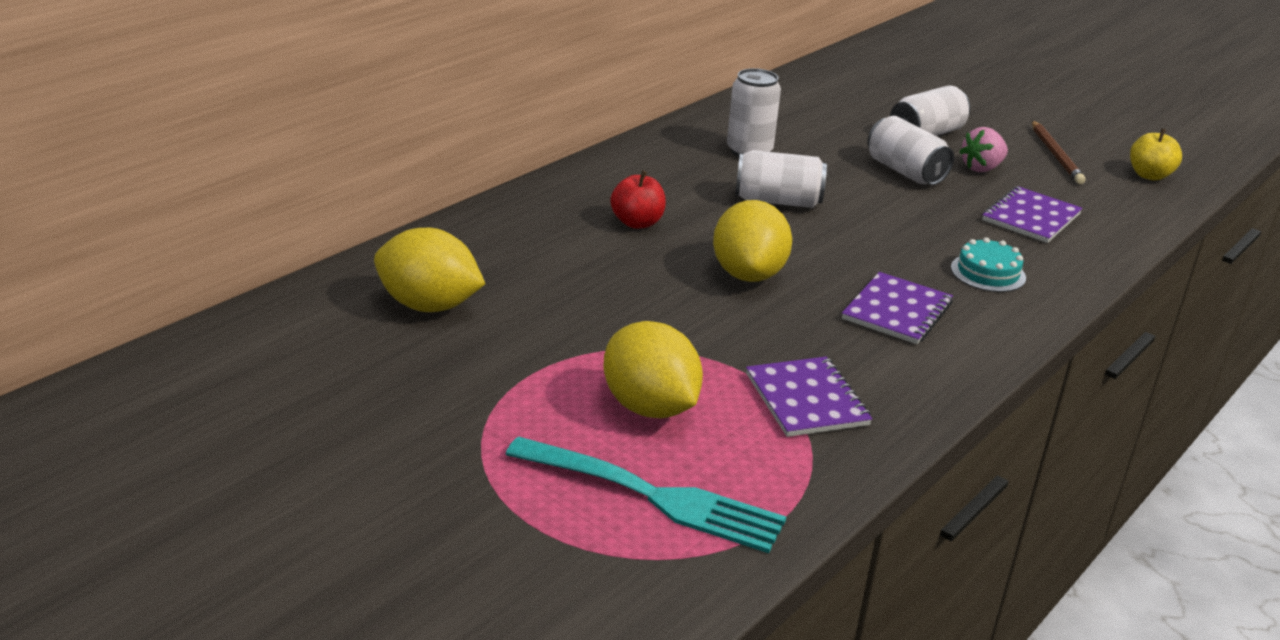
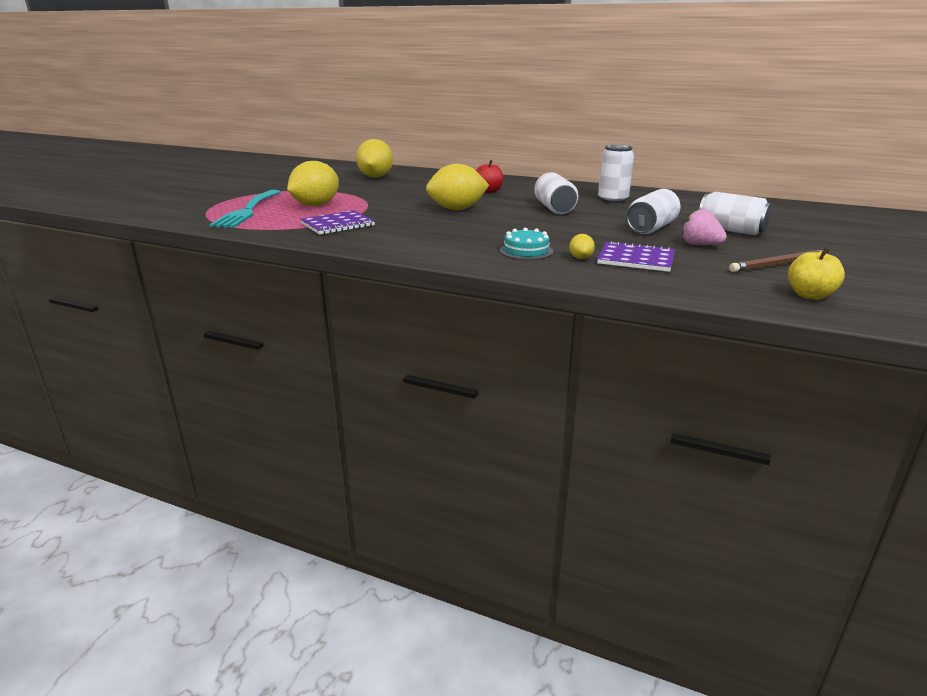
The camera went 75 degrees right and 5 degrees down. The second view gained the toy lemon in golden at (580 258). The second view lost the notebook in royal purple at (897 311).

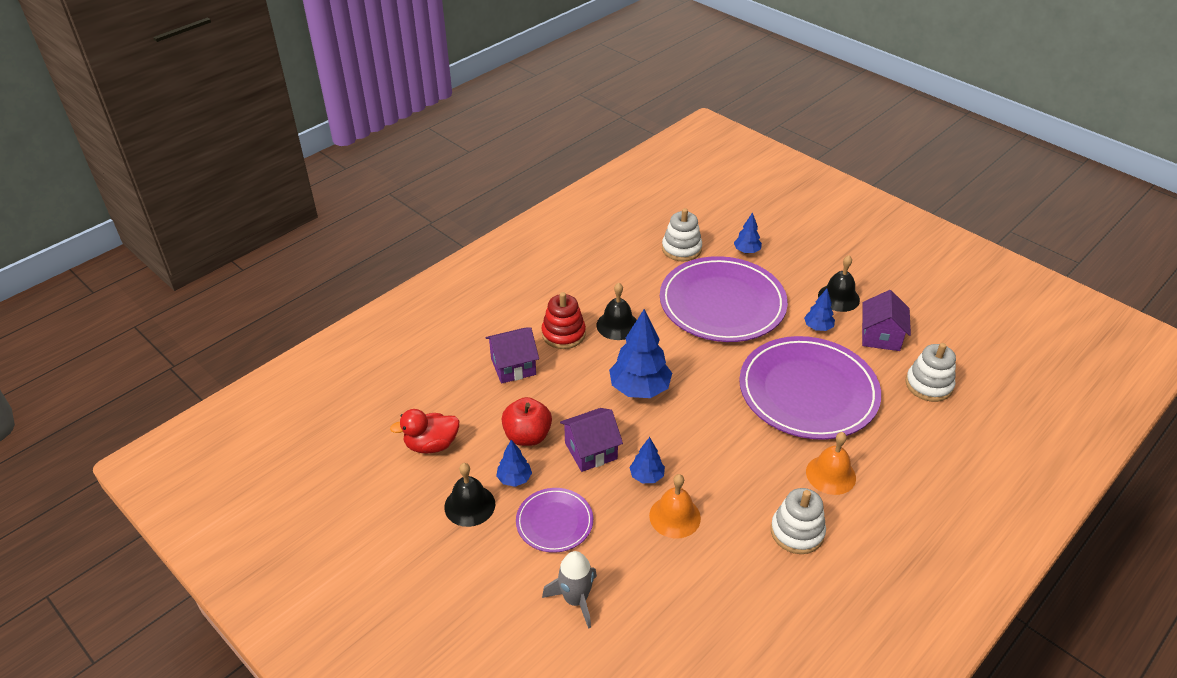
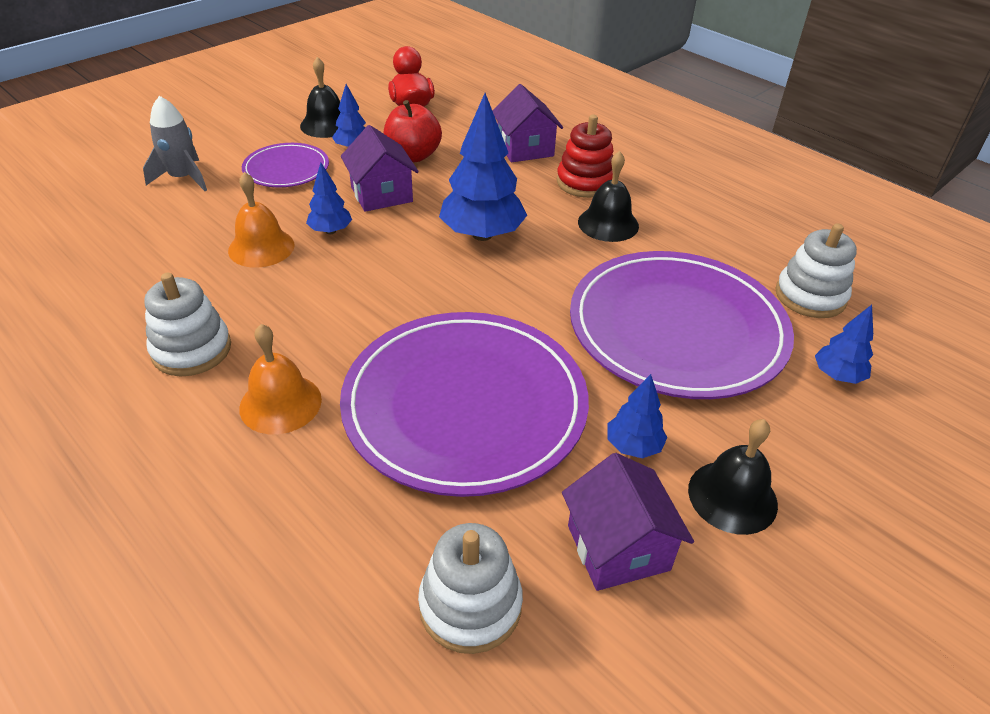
The camera went 90 degrees right and 0 degrees up. The house in royal purple at (880 336) ended up facing another way, 60 degrees clockwise from before.

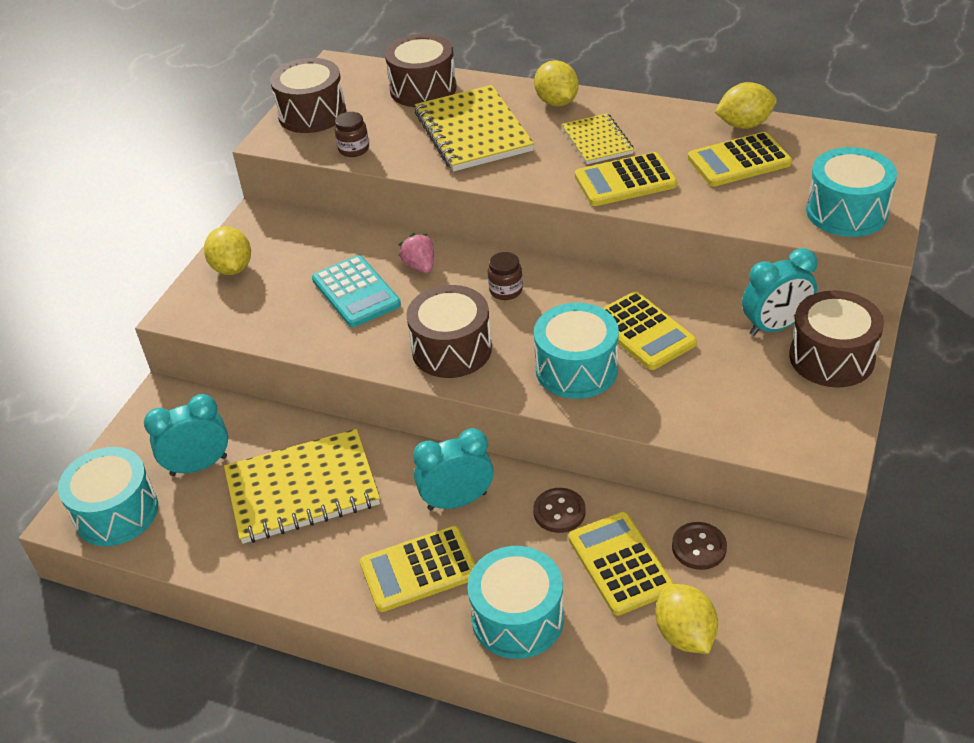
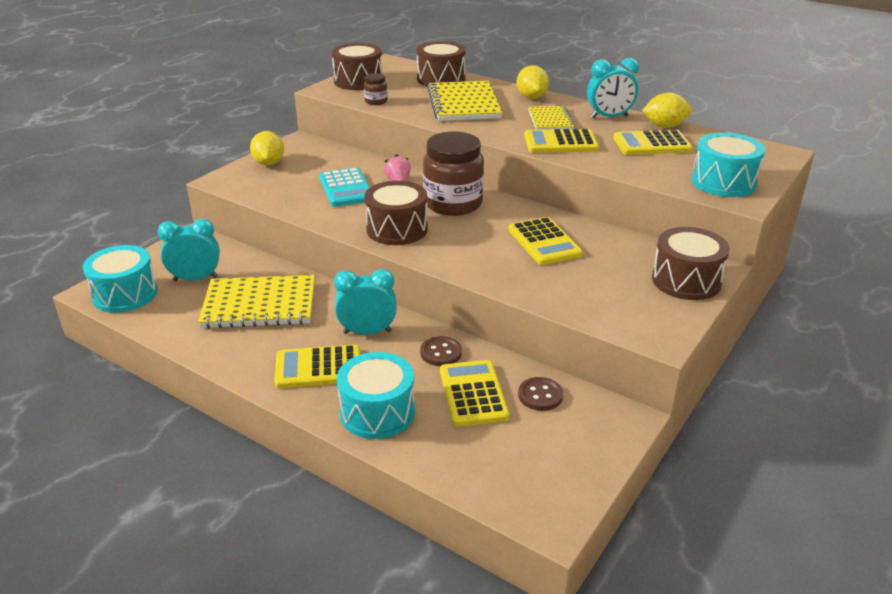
The camera went 10 degrees right and 10 degrees down. The size of the preserve jar in brown at (506 290) changed by a factor of 2.30. The clock in aqua ended up elsewhere, having gone from (775 326) to (609 117). The second view lost the toy drum in aqua at (576 369). The second view lost the toy lemon in golden at (684 634).

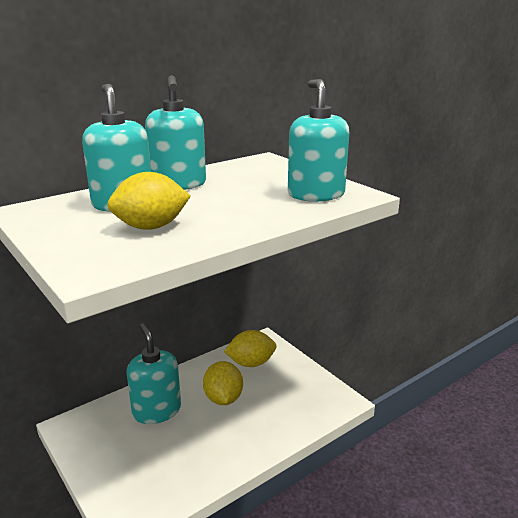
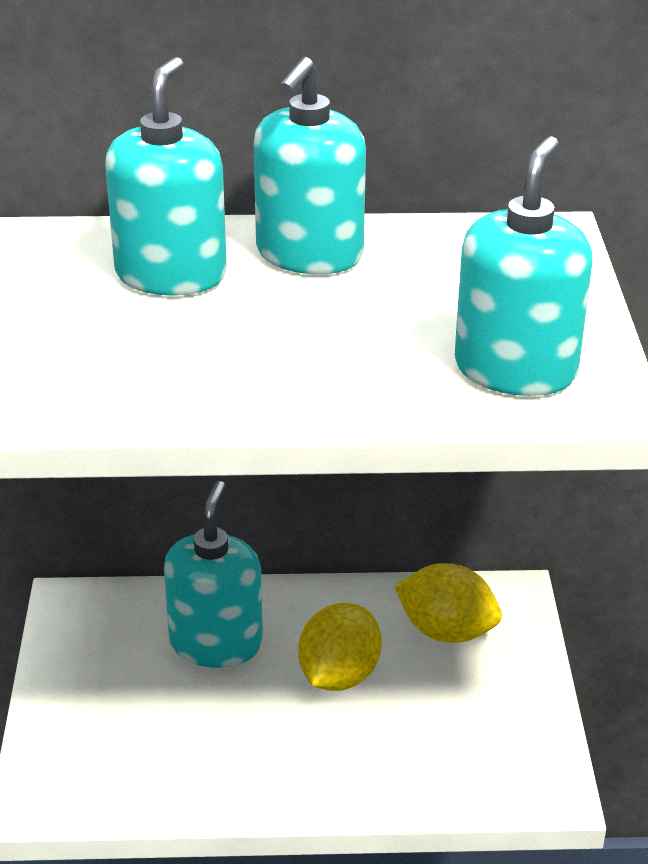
The camera went 35 degrees right and 10 degrees up. The second view lost the toy lemon in golden at (151 227).

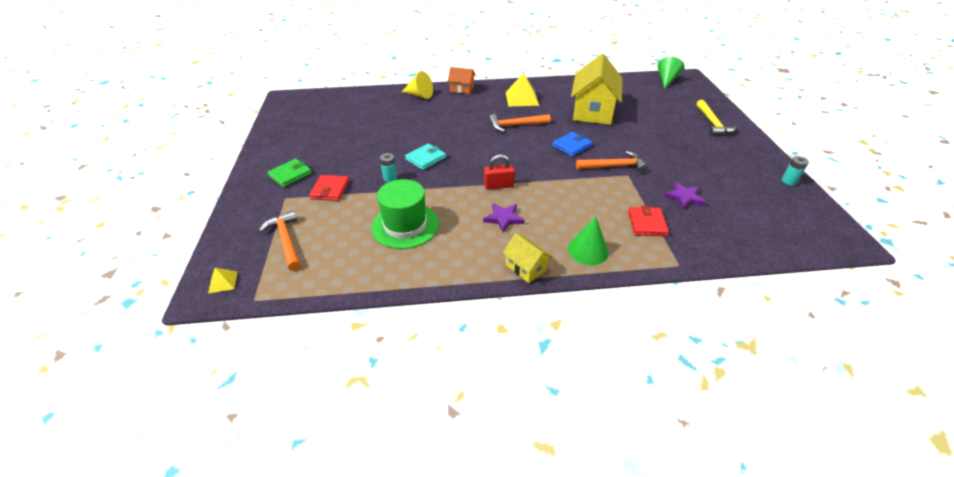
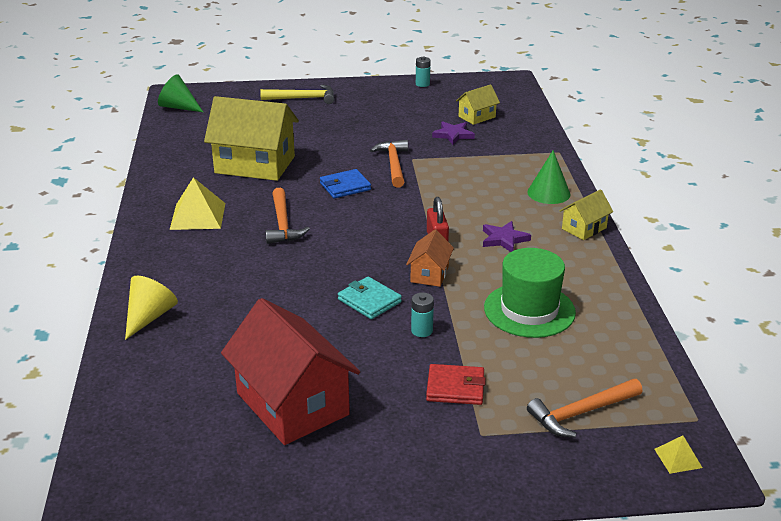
The camera went 90 degrees left and 10 degrees down. The second view gained the house in crimson at (292 404). The card wallet in blue at (571 146) ended up facing another way, 75 degrees counterclockwise from before. The house in orange ended up elsewhere, having gone from (462 89) to (429 274). The second view gained the house in golden at (477 117). The second view lost the card wallet in emerald at (290 175). The second view lost the card wallet in crimson at (646 223).

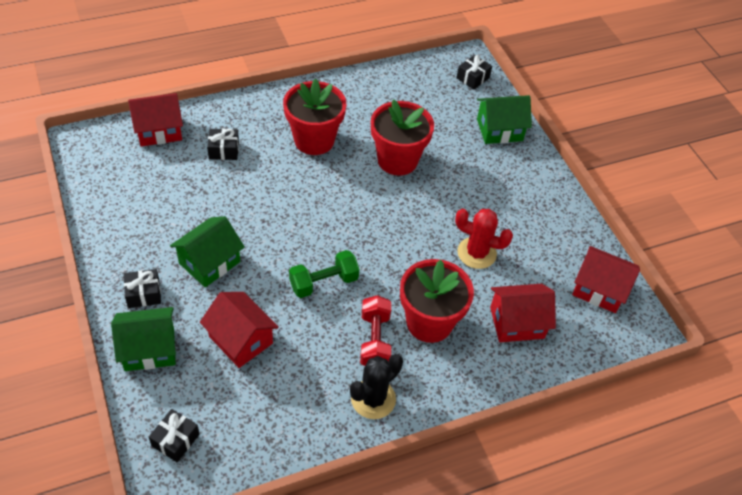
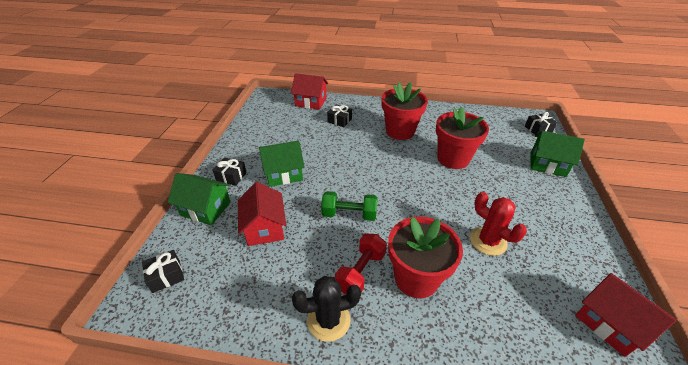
The camera went 35 degrees right and 10 degrees down. The second view lost the house in crimson at (517 323).

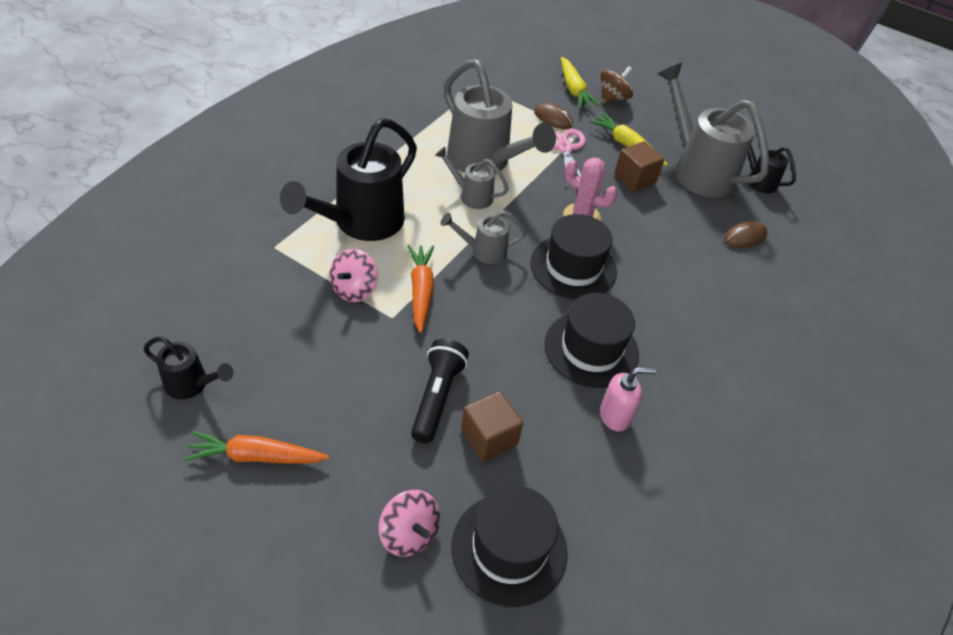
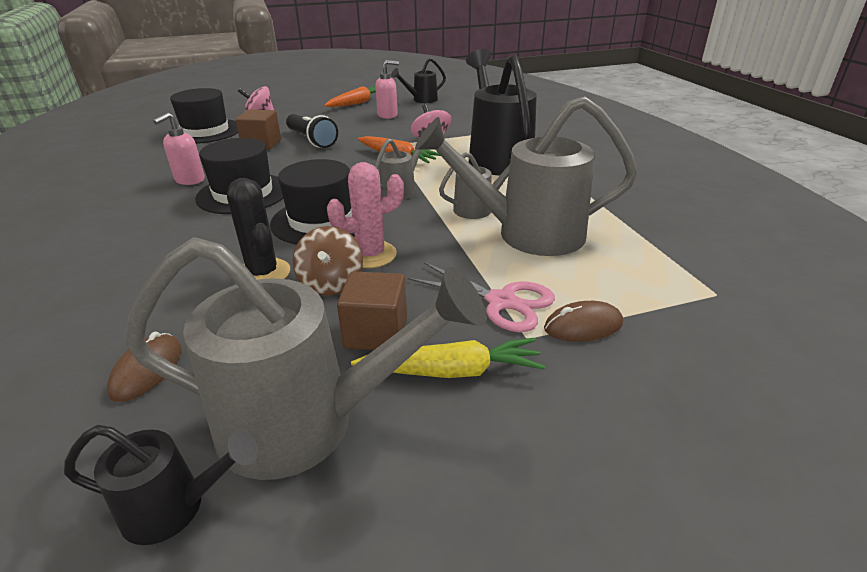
The camera went 135 degrees right and 15 degrees down. The second view gained the prickly plant in jet-black at (263 273). The spinning top in brown ended up elsewhere, having gone from (613 98) to (331 283). The second view gained the soap pump in rosy at (388 115). The second view lost the carrot in golden at (574 89).

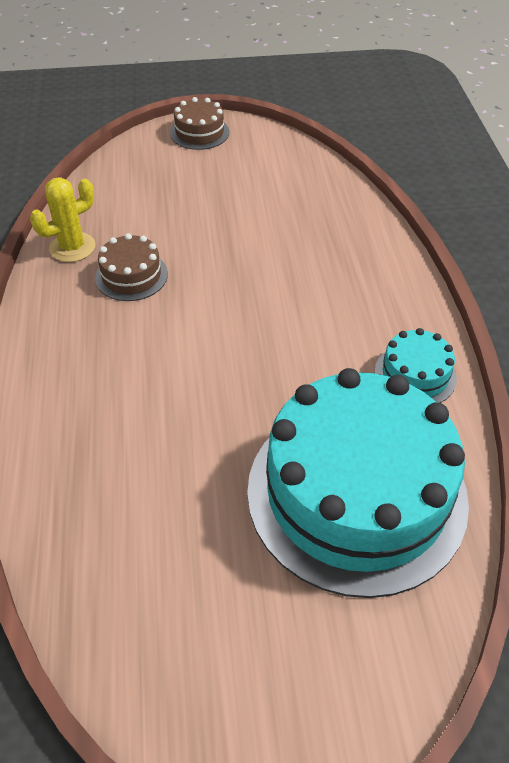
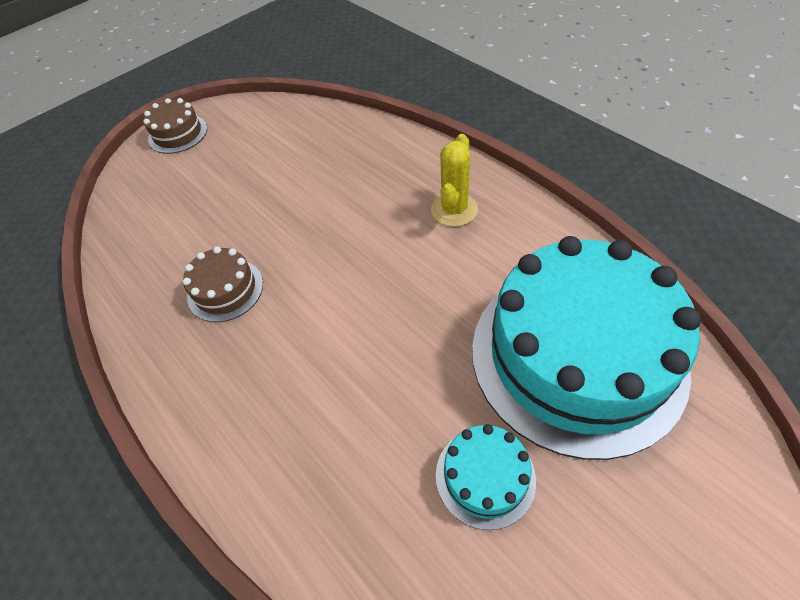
The camera went 30 degrees left and 5 degrees up. The prickly plant in golden ended up elsewhere, having gone from (72 247) to (454 210). The cake in aqua ended up elsewhere, having gone from (415 375) to (485 477).

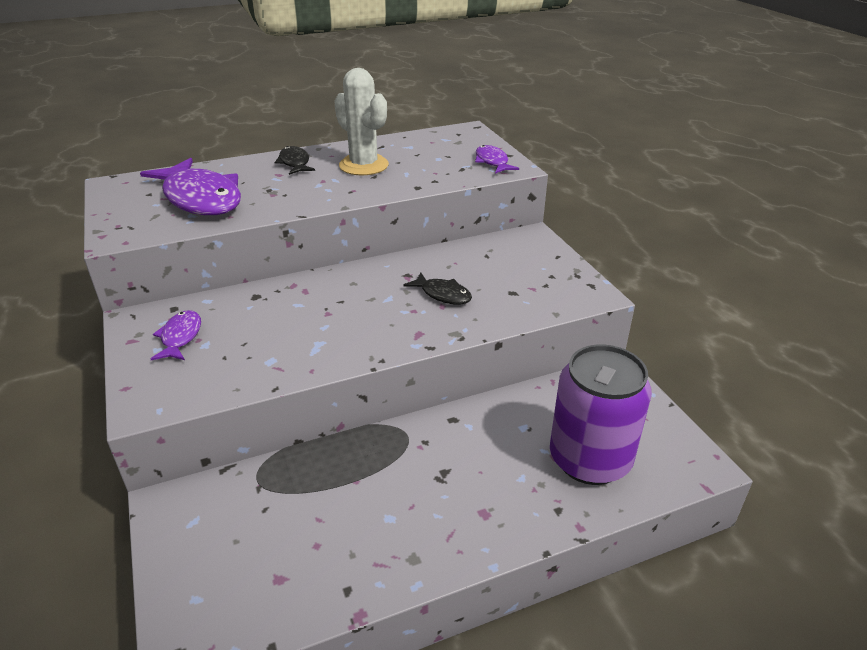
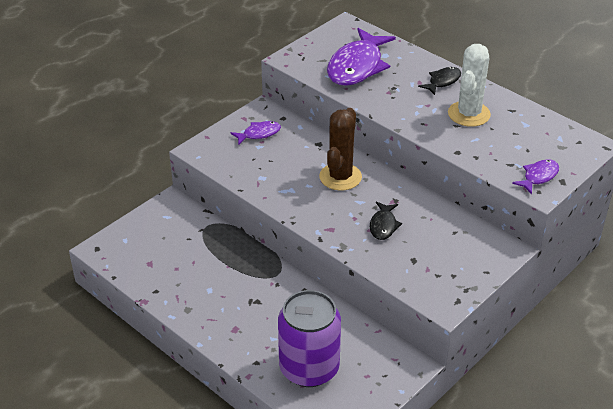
The camera went 65 degrees right and 5 degrees up. The second view gained the prickly plant in brown at (340 177).

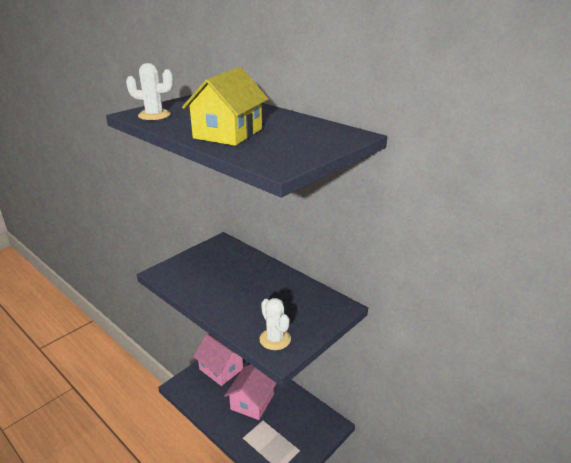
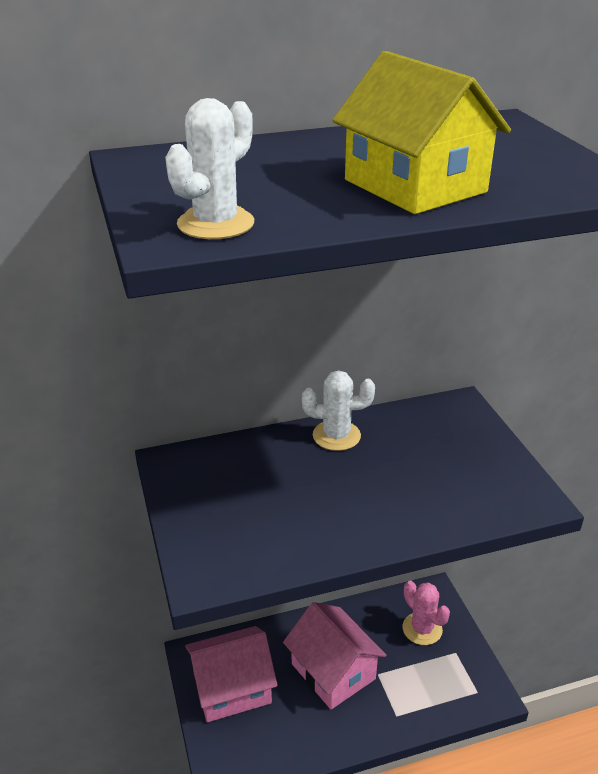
The camera went 60 degrees left and 5 degrees up. The prickly plant in pure white ended up elsewhere, having gone from (275 339) to (336 436). The second view gained the prickly plant in rosy at (422 629).

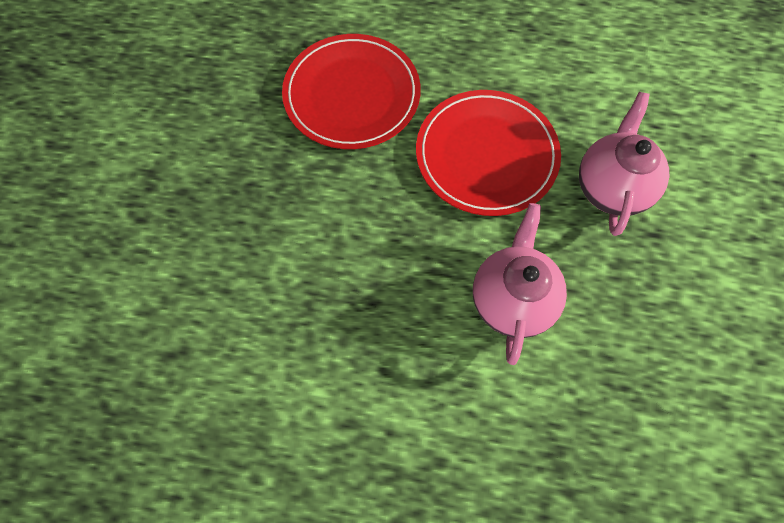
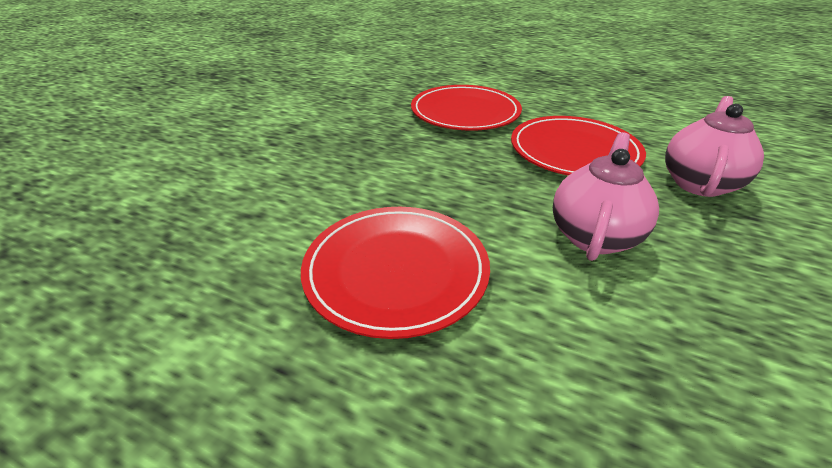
The camera went 15 degrees right and 30 degrees down. The second view gained the dinner plate in crimson at (396 271).

